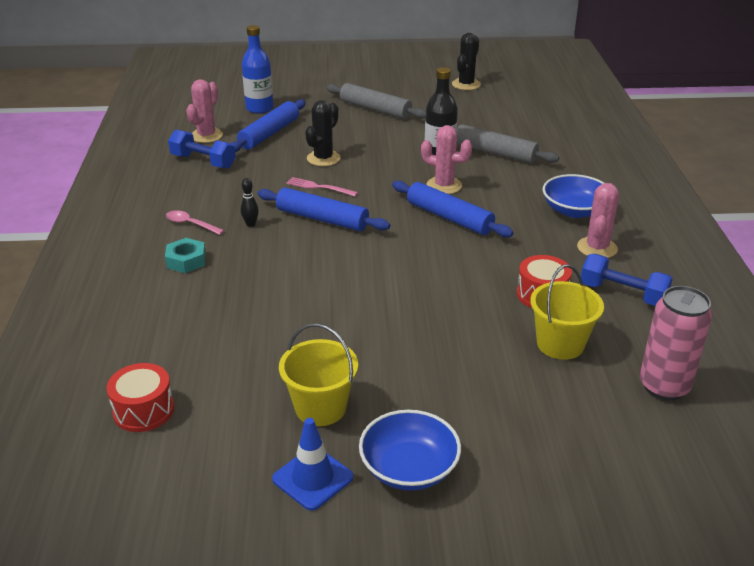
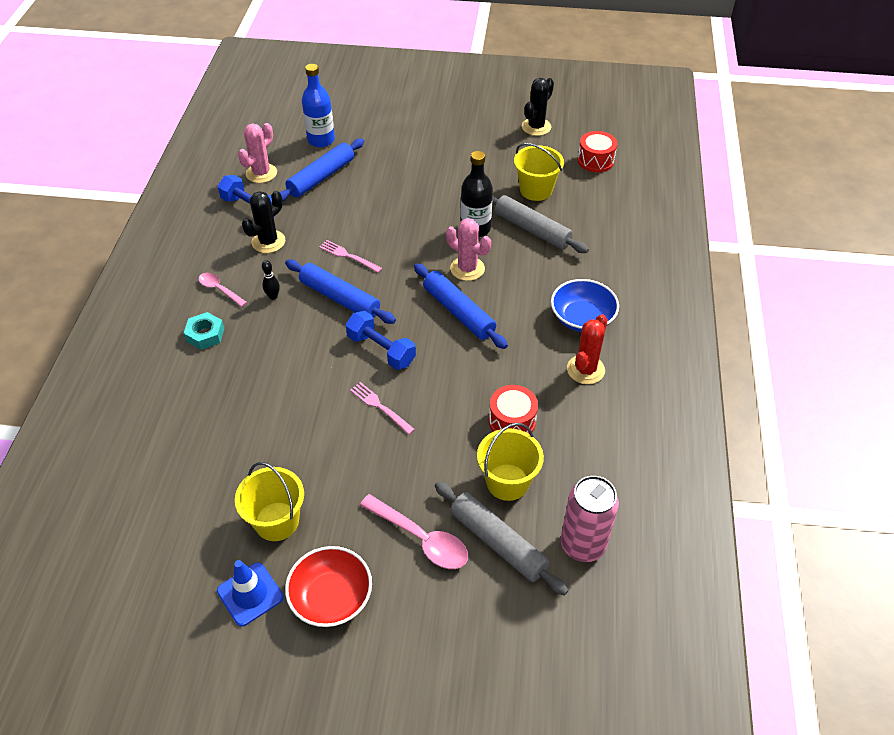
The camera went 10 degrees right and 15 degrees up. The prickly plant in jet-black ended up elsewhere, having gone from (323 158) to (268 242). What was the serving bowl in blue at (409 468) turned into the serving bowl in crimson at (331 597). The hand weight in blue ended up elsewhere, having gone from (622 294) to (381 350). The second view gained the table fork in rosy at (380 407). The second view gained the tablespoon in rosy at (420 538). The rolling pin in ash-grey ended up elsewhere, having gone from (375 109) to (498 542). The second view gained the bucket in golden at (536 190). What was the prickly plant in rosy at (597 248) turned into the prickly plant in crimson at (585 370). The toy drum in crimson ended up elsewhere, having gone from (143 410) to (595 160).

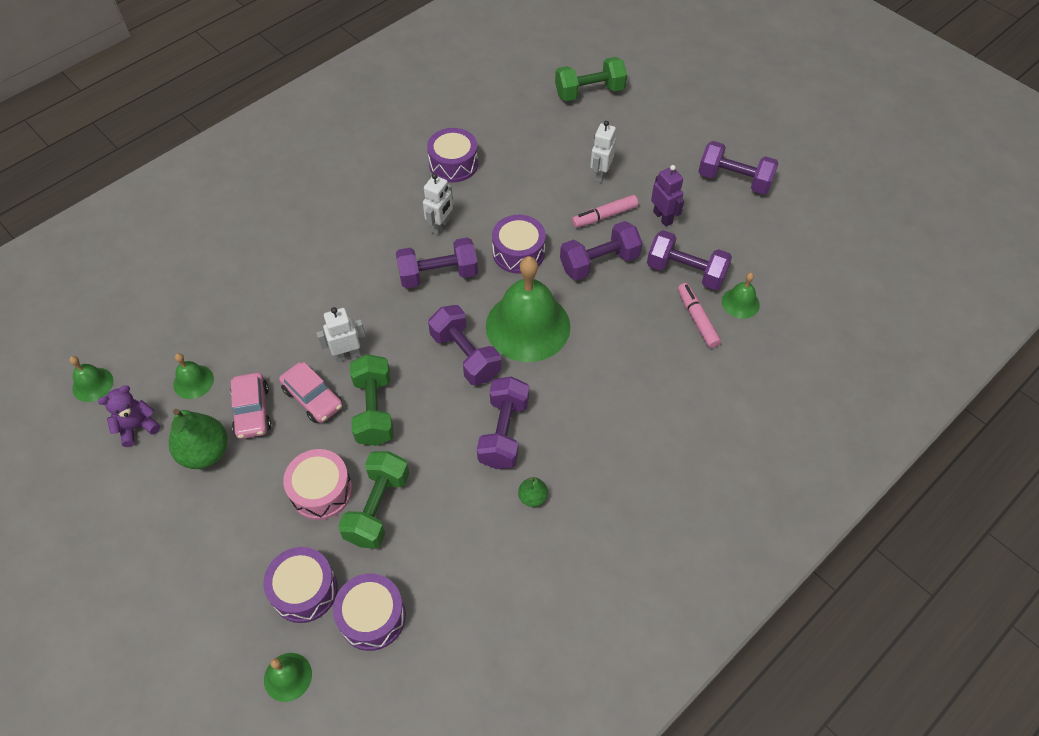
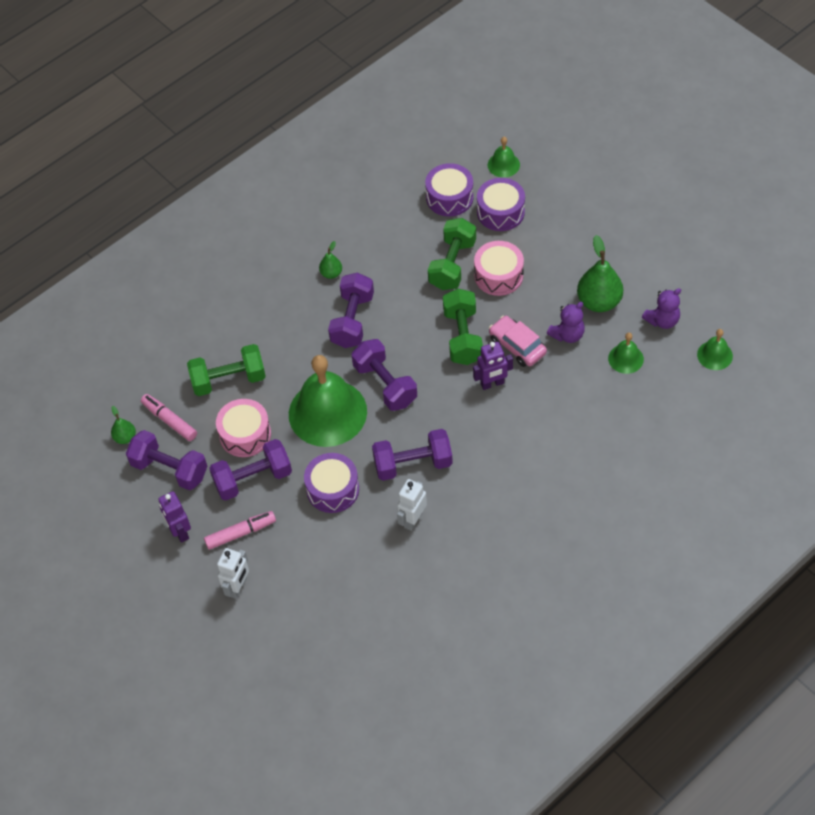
The camera went 175 degrees left and 0 degrees up. Where the hand bell in emerald stood at (740 303), the pear fruit in emerald came to stand at (125 437). The marker in rosy at (697 319) ended up facing another way, 150 degrees clockwise from before. The hand weight in emerald ended up elsewhere, having gone from (589 92) to (229 380). The second view gained the toy drum in rosy at (245 434). What was the toy robot in pure white at (347 355) turned into the toy robot in royal purple at (492 384). Where the car in rosy stood at (252 411), the teddy in royal purple came to stand at (567 335). The second view lost the toy drum in royal purple at (453 164). The second view lost the hand weight in royal purple at (734 180).

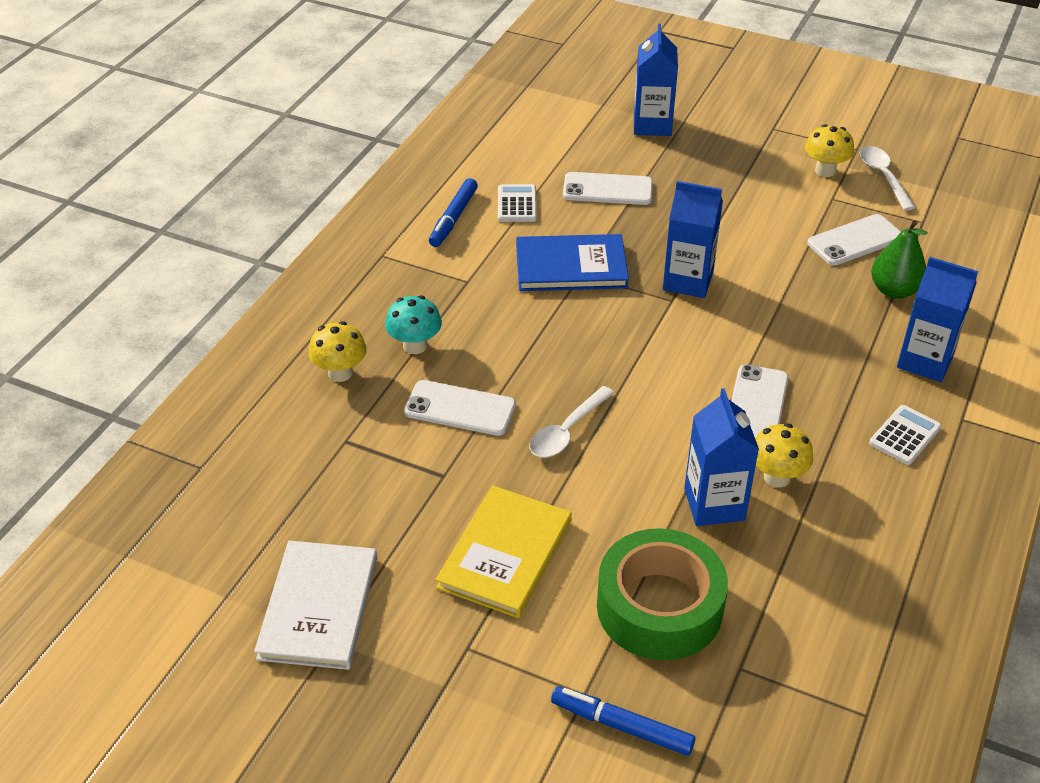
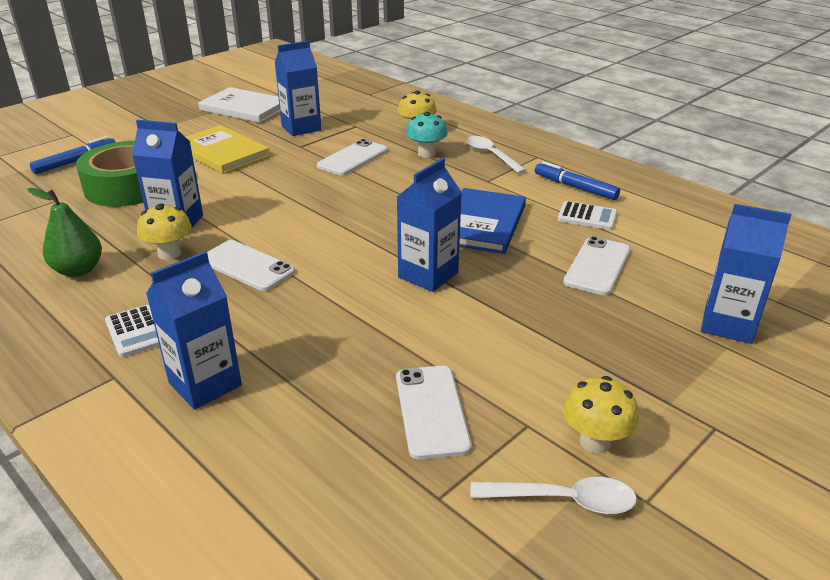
The camera went 110 degrees right and 10 degrees down. The pear fruit in emerald ended up elsewhere, having gone from (894 290) to (78 270). The second view gained the juice carton in blue at (301 128). The tablespoon in pure white ended up elsewhere, having gone from (567 431) to (491 155).

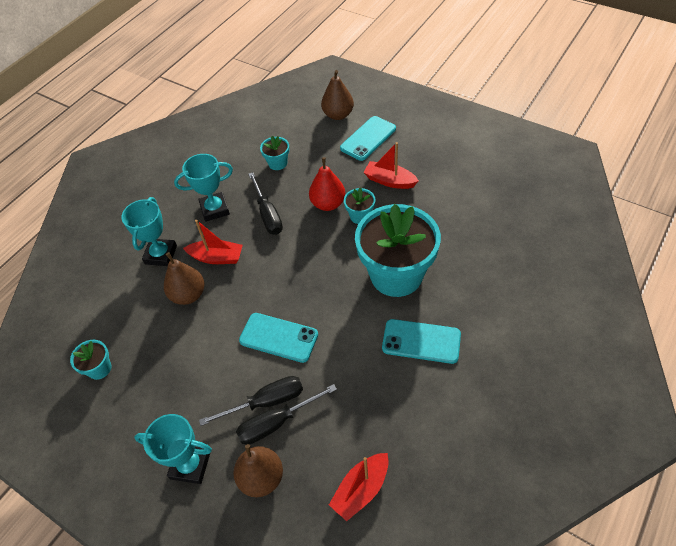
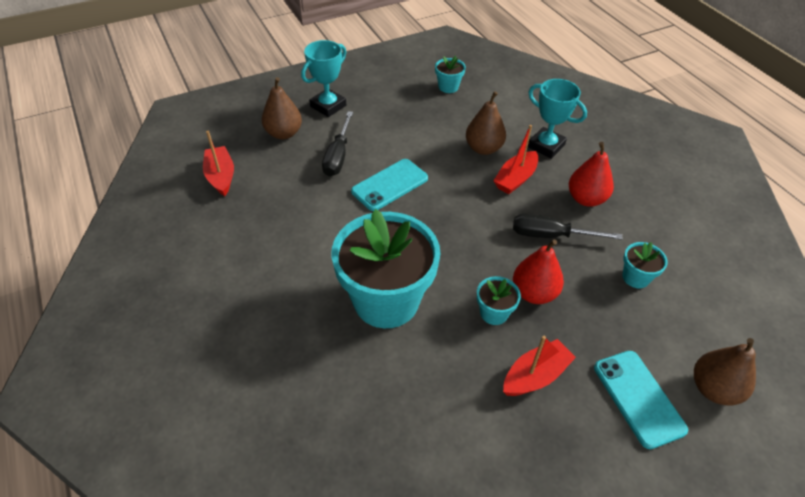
The camera went 115 degrees right and 5 degrees down. Where the prize cup in aqua stood at (215 209), the pear fruit in crimson came to stand at (586 199). The second view lost the hand screwdriver in jet-black at (277 422). The second view lost the smartphone in aqua at (421 341).

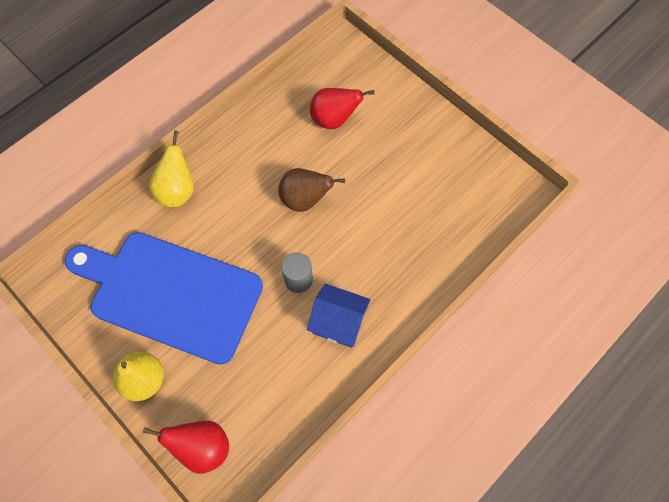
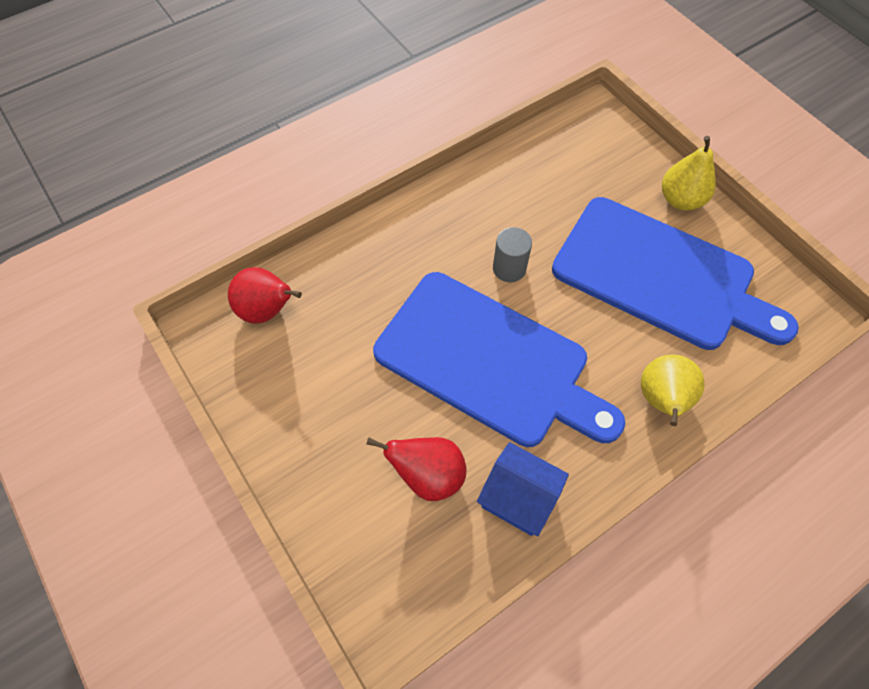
The camera went 170 degrees left and 5 degrees down. The pear fruit in crimson ended up elsewhere, having gone from (202 447) to (267 310). Where the pear fruit in brown stood at (305 199), the cutting board in blue came to stand at (488 361). The house in blue ended up elsewhere, having gone from (338 322) to (518 498).

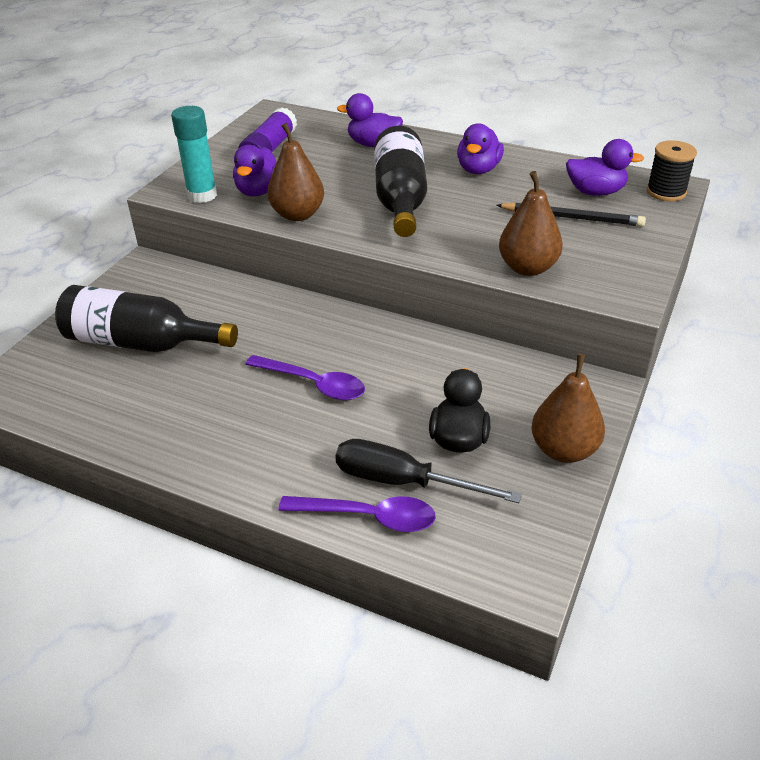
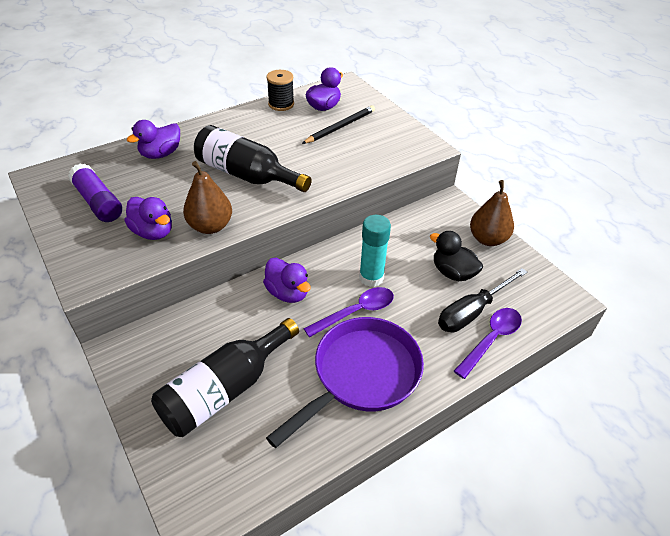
The camera went 60 degrees left and 5 degrees up. The toy duck in royal purple ended up elsewhere, having gone from (478 169) to (288 293). The reel of thread in jet-black ended up elsewhere, having gone from (666 192) to (281 104). The second view gained the frying pan in royal purple at (361 375). The glue stick in aqua ended up elsewhere, having gone from (202 195) to (371 277). The second view lost the pear fruit in brown at (527 268).

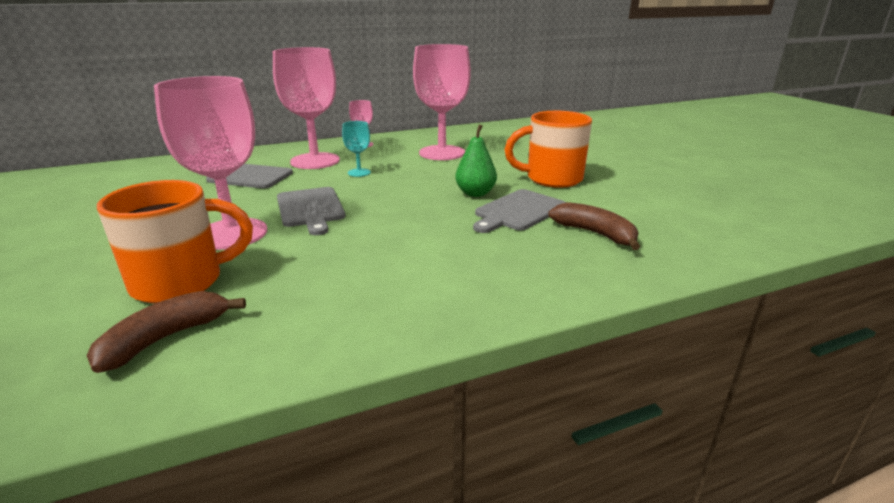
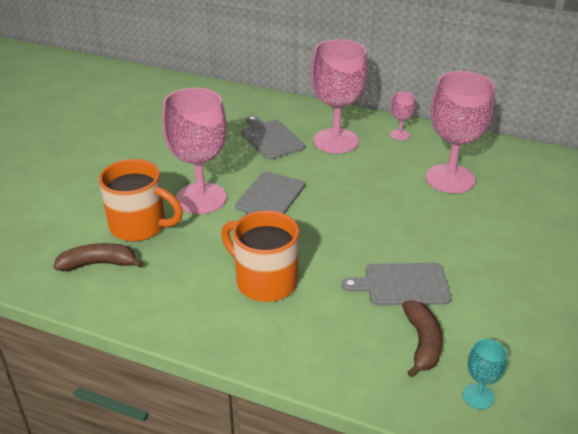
The camera went 45 degrees right and 10 degrees up. The tea mug in orange ended up elsewhere, having gone from (552 179) to (264 281). The goblet in aqua ended up elsewhere, having gone from (359 172) to (478 396). The second view lost the pear fruit in emerald at (475 193).

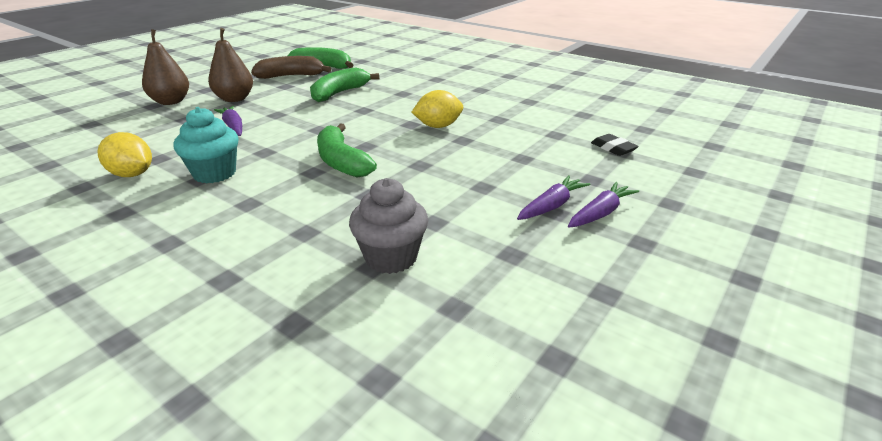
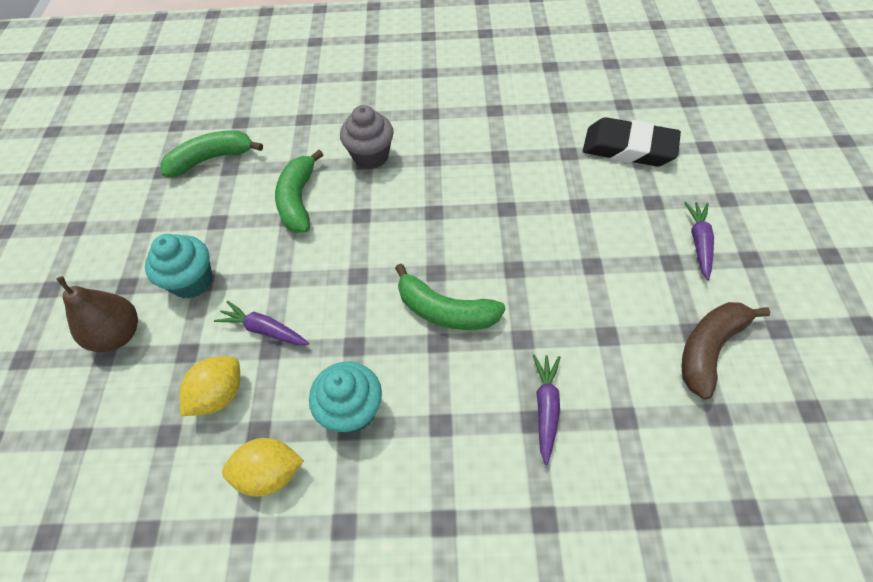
The camera went 35 degrees left and 25 degrees up. Where the pear fruit in brown stood at (234 99), the cupcake in aqua came to stand at (192 281). The toy lemon in golden ended up elsewhere, having gone from (438 126) to (219 395). The cupcake in ash-grey ended up elsewhere, having gone from (391 257) to (371 156). The carrot in royal purple ended up elsewhere, having gone from (551 206) to (546 408). The size of the gum eraser in jet-black at (613 148) changed by a factor of 2.07. The banana in brown ended up elsewhere, having gone from (291 76) to (709 349).

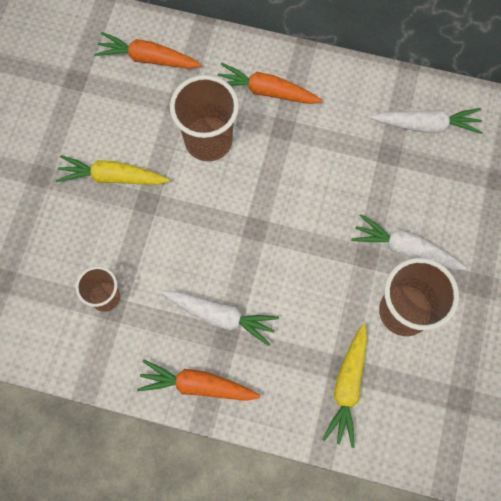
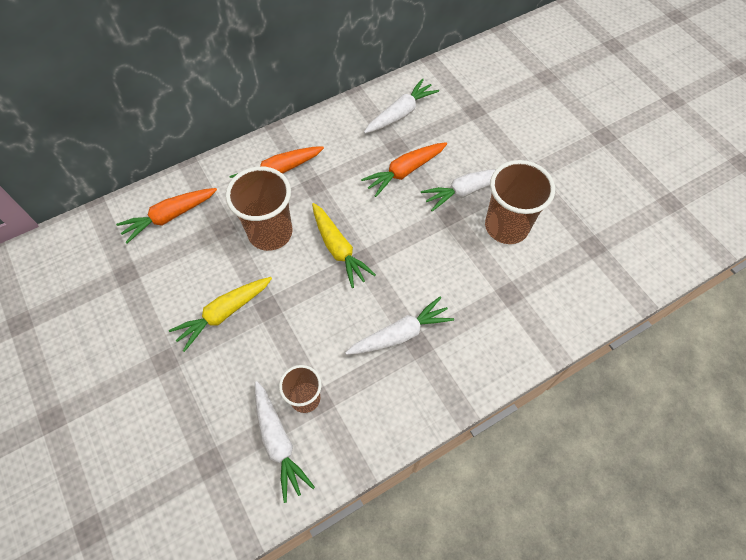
The camera went 45 degrees left and 10 degrees down. The second view gained the carrot in pure white at (278 442). The carrot in golden ended up elsewhere, having gone from (347 387) to (338 249). The carrot in orange ended up elsewhere, having gone from (197 385) to (404 172).

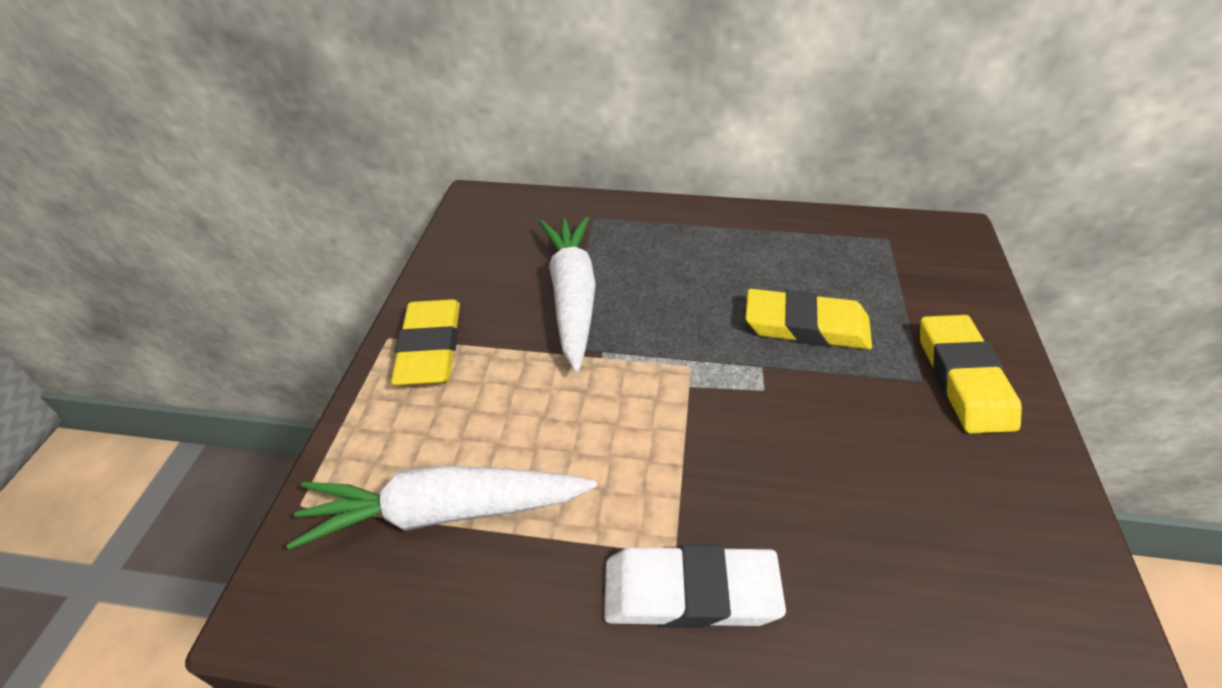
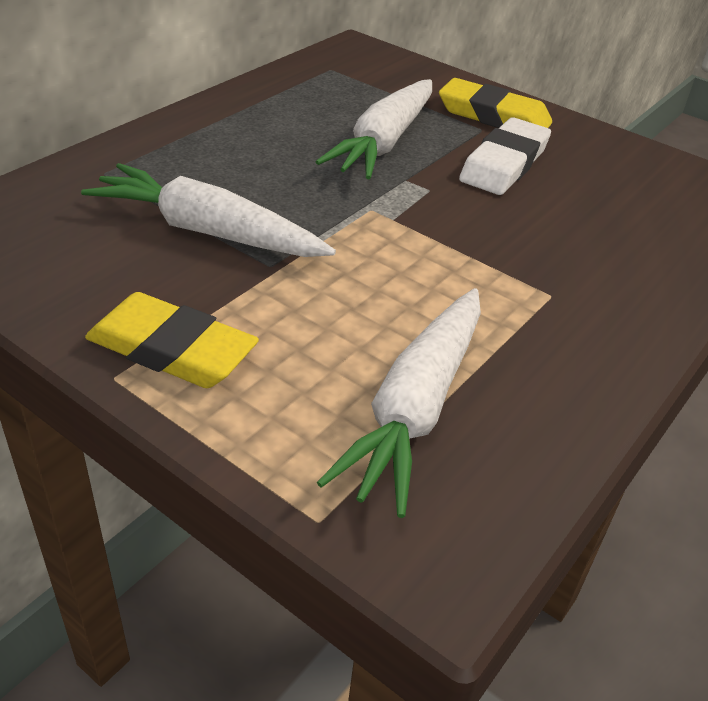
The camera went 65 degrees left and 5 degrees down. Where the gum eraser in golden stood at (806 326), the carrot in pure white came to stand at (383 143). The gum eraser in pure white ended up elsewhere, having gone from (690 592) to (504 164).

